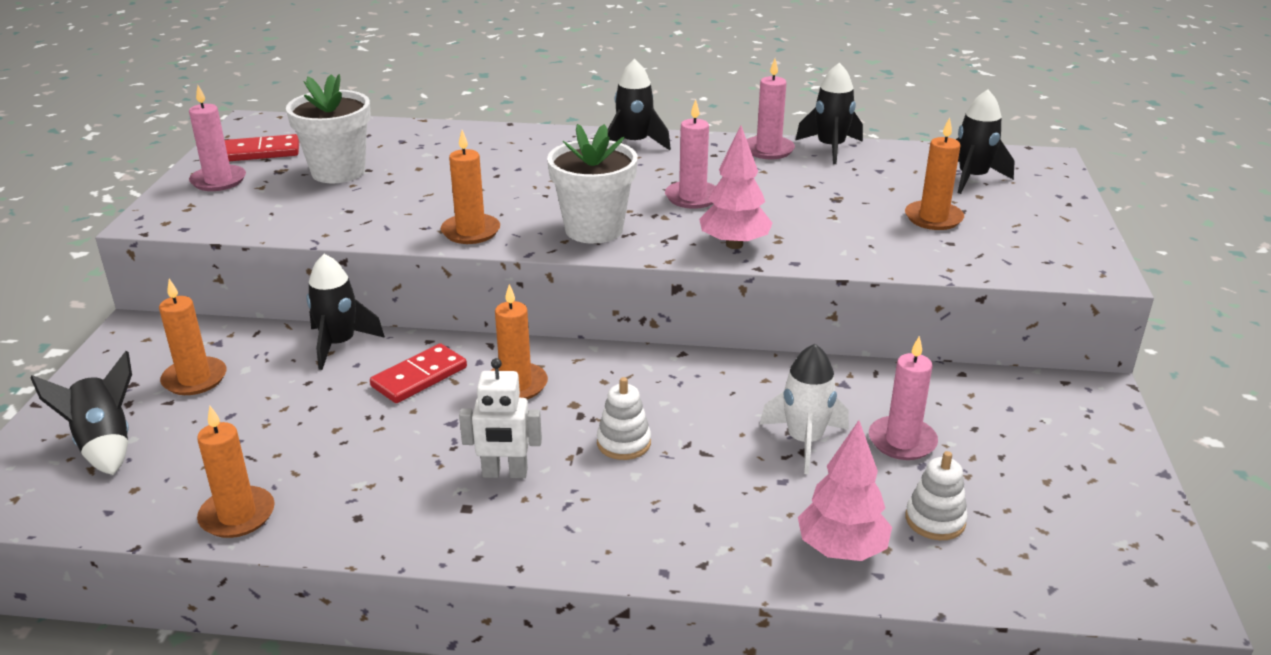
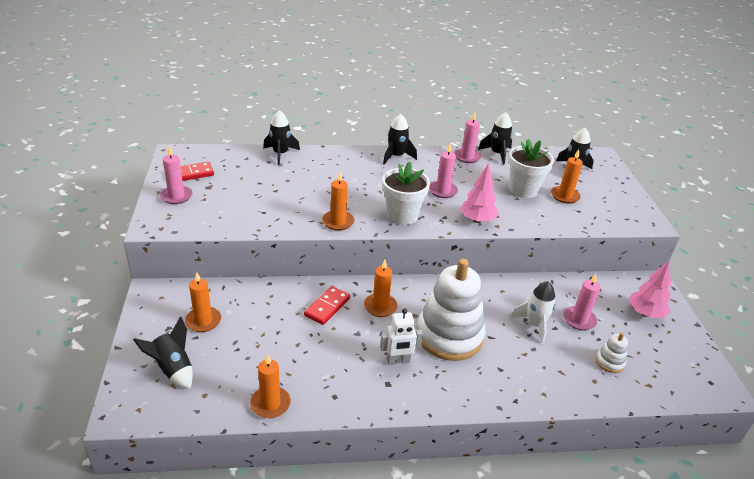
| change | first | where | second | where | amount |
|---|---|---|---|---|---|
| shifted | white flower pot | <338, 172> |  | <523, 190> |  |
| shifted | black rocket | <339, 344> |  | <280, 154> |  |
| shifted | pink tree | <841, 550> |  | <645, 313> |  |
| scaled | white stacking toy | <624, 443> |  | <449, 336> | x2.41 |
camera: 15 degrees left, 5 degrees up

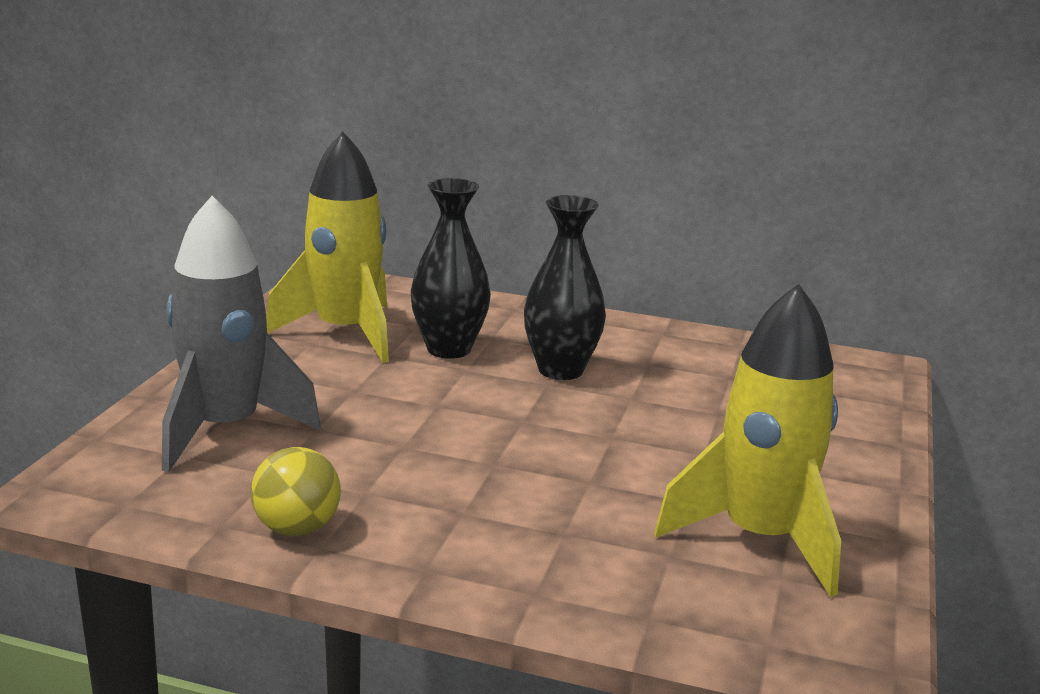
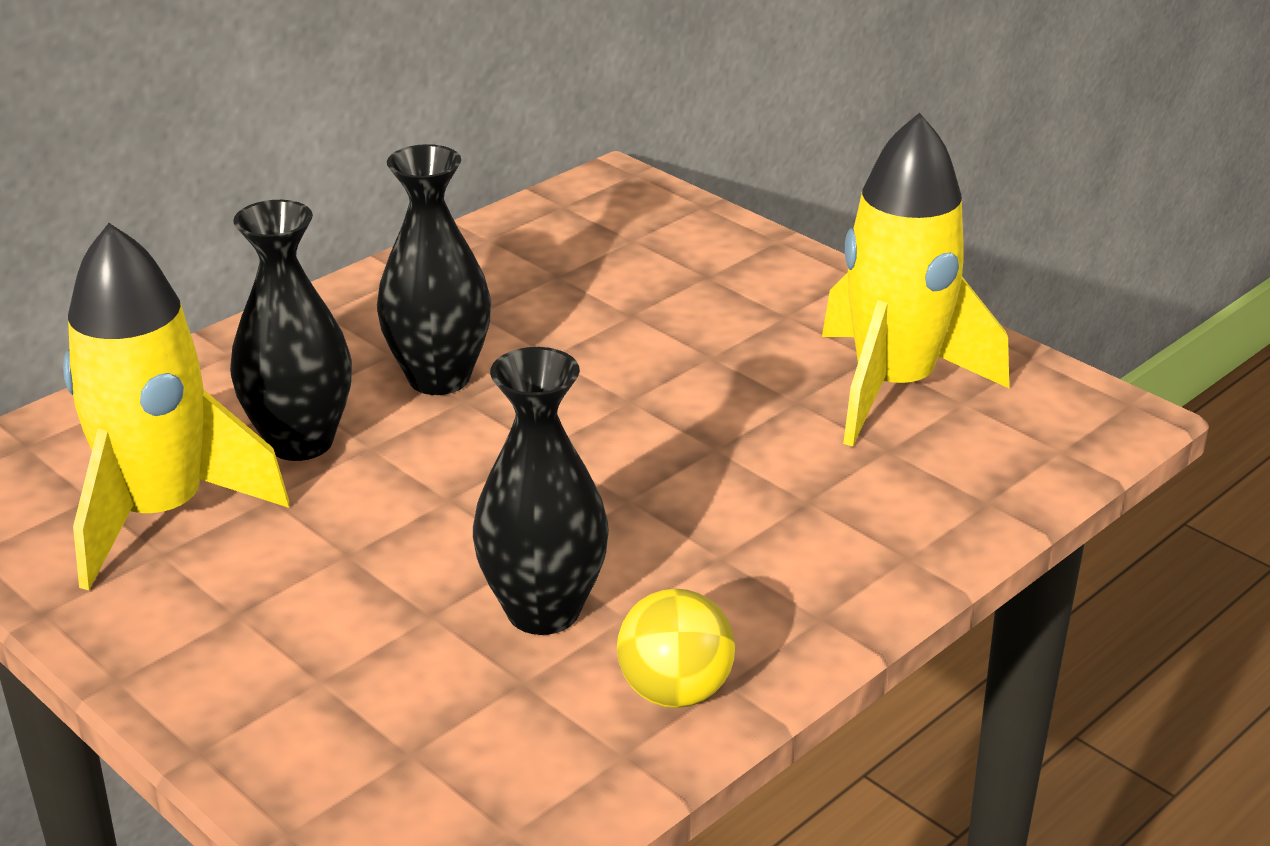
| change | first | where | second | where | amount |
|---|---|---|---|---|---|
| gone | grey rocket | <225, 429> |  |  |  |
| new |  |  | black vase | <543, 611> |  |
camera: 60 degrees left, 10 degrees up

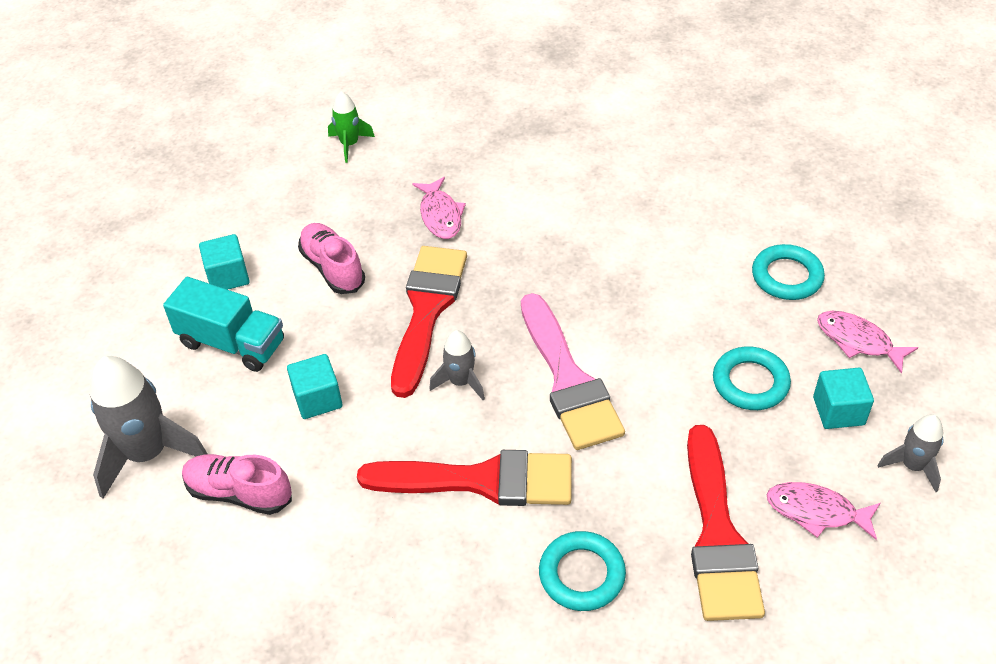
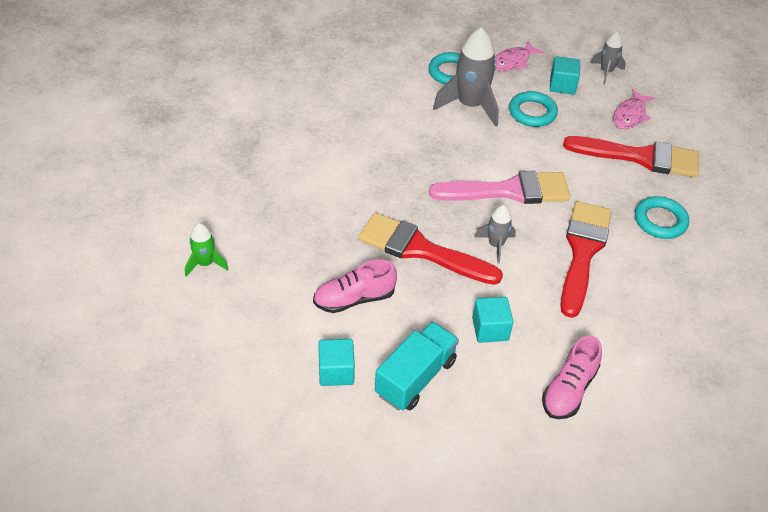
| change | first | where | second | where | amount |
|---|---|---|---|---|---|
| gone | pink fish | <440, 215> |  |  |  |
| shifted | grey rocket | <148, 454> |  | <470, 105> |  |
camera: 80 degrees left, 0 degrees up

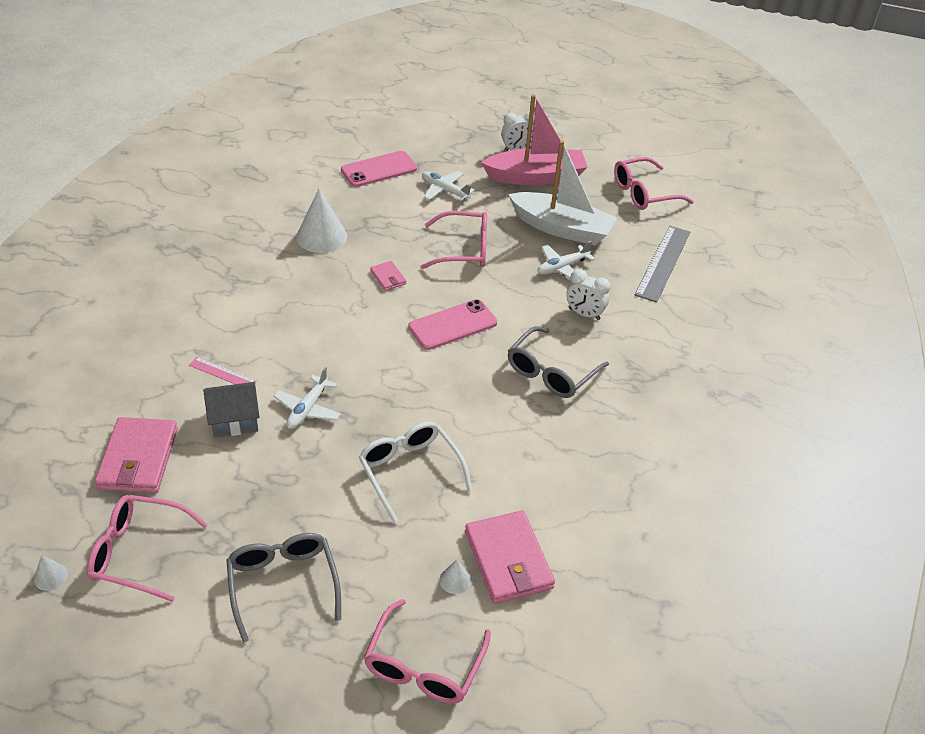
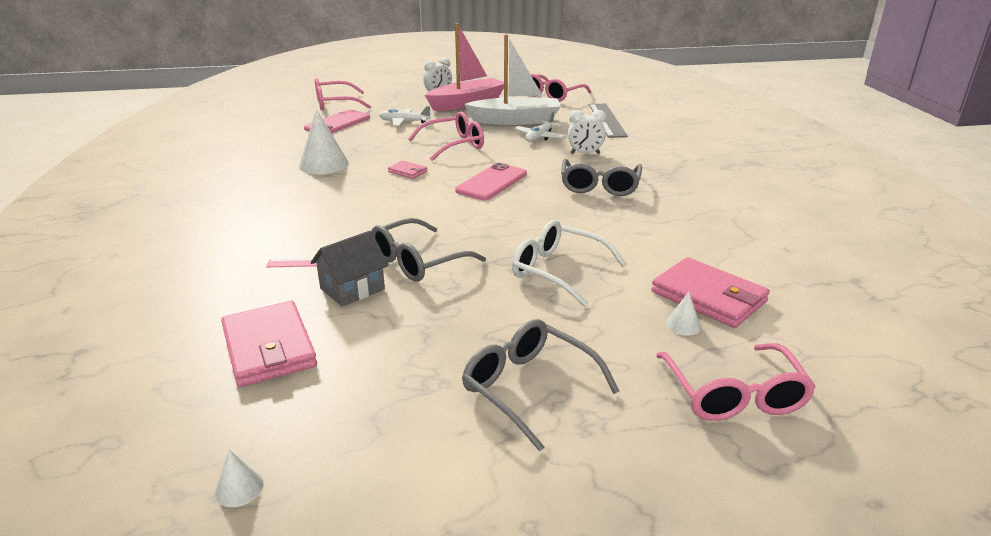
| change | first | where | second | where | amount |
|---|---|---|---|---|---|
| shifted | pink glasses | <139, 553> |  | <336, 104> |  |
| swapped | white plane | <308, 409> | grey glasses | <419, 261> |  |
camera: 25 degrees left, 15 degrees down

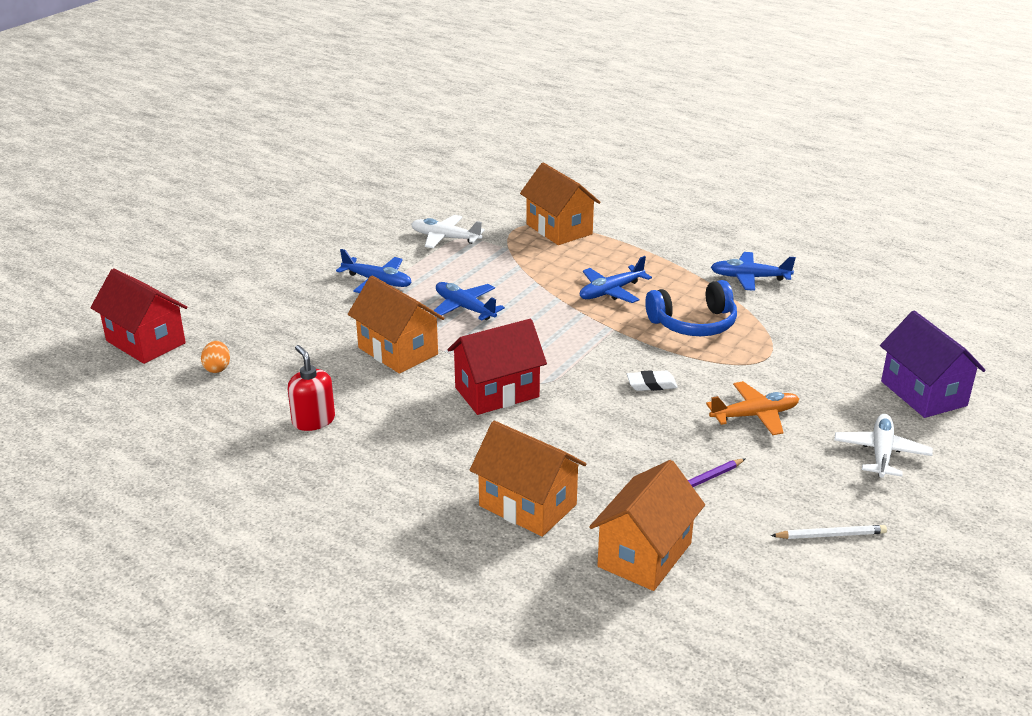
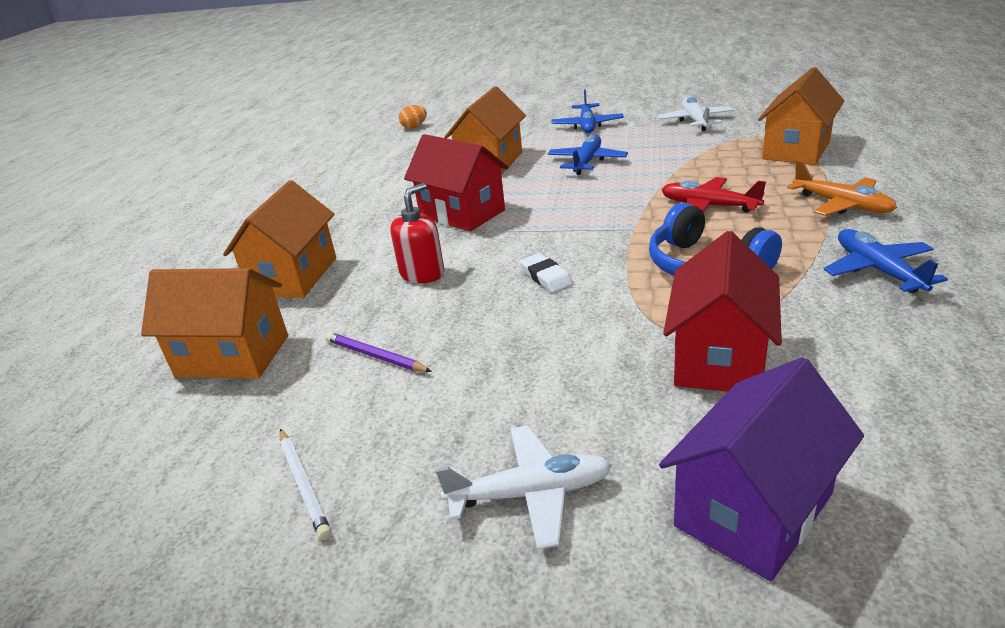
| change | first | where | second | where | amount |
|---|---|---|---|---|---|
| shifted | red house | <145, 342> |  | <719, 358> |  |
| shifted | red soap dispenser | <313, 420> |  | <422, 273> |  |
| shifted | orange plane | <755, 415> |  | <842, 205> |  |
| repainted | blue plane | <611, 291> | red plane | <708, 206> |  |
camera: 70 degrees right, 0 degrees up

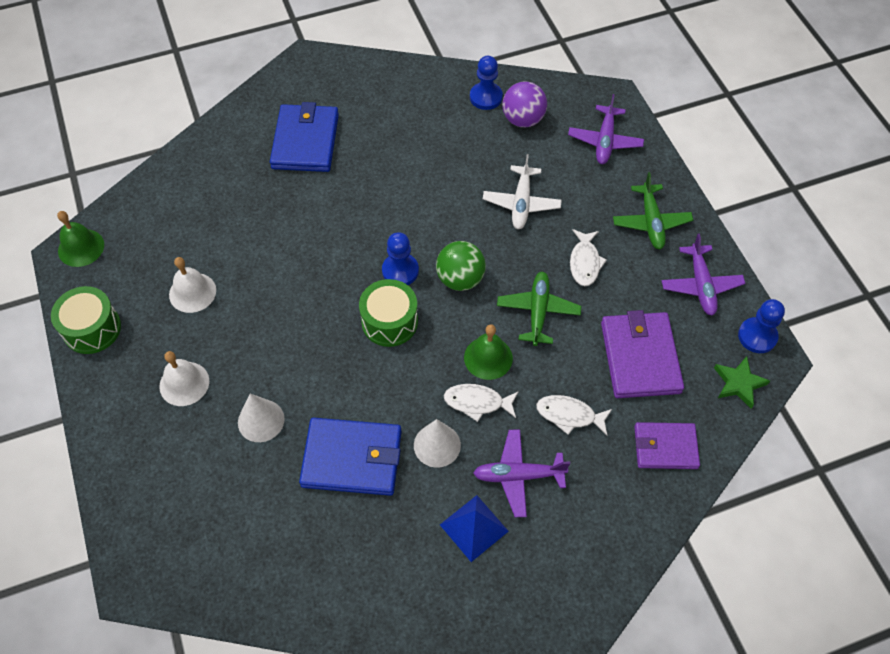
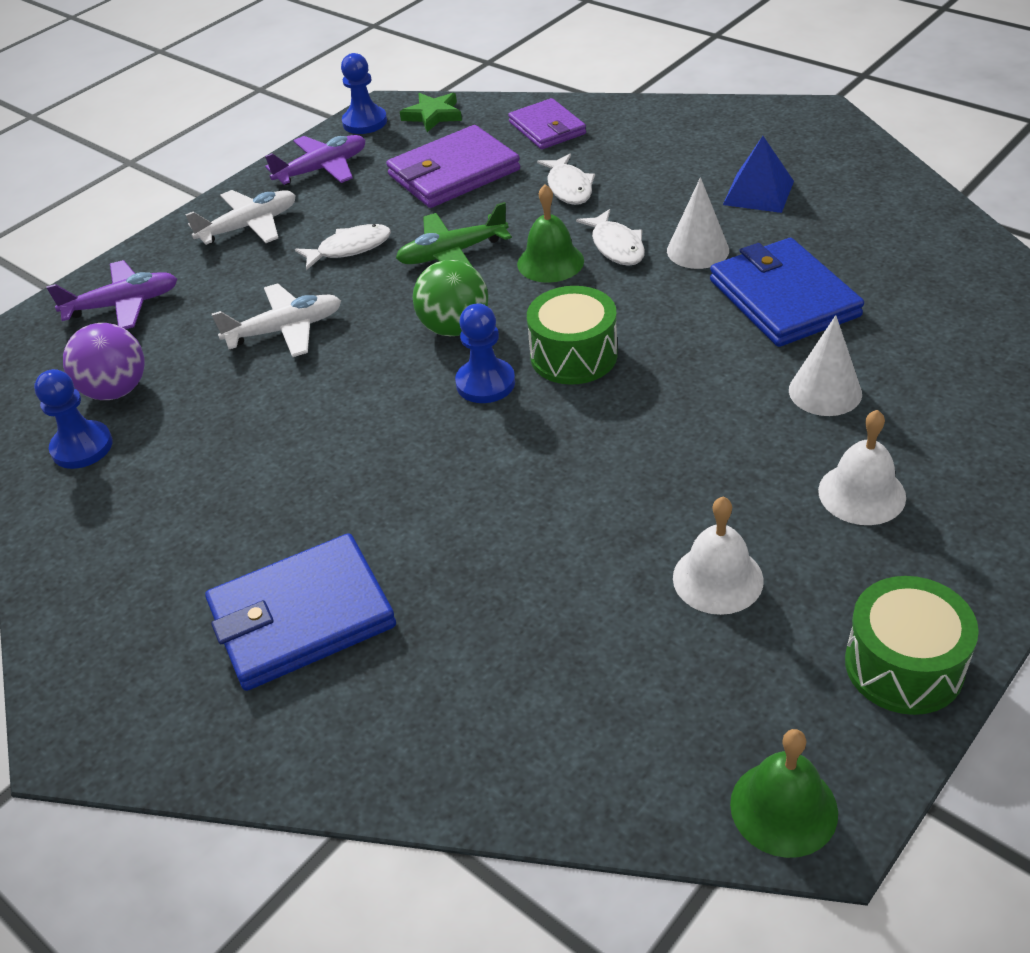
| change | first | where | second | where | amount |
|---|---|---|---|---|---|
| gone | purple plane | <518, 475> |  |  |  |
| repainted | green plane | <651, 222> | white plane | <249, 226> |  |
camera: 115 degrees left, 15 degrees down

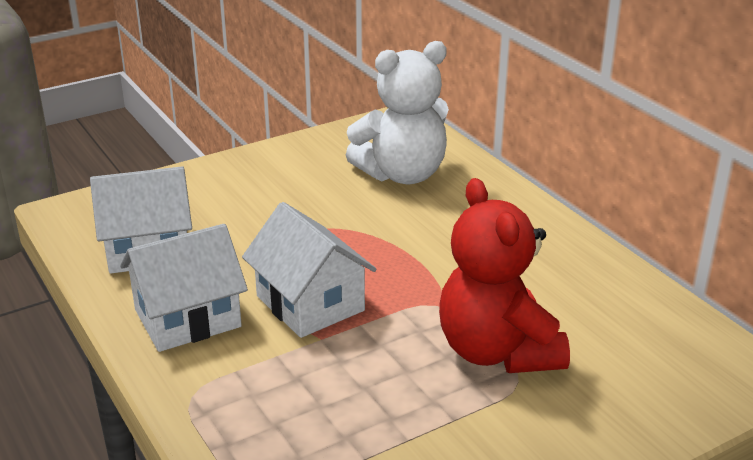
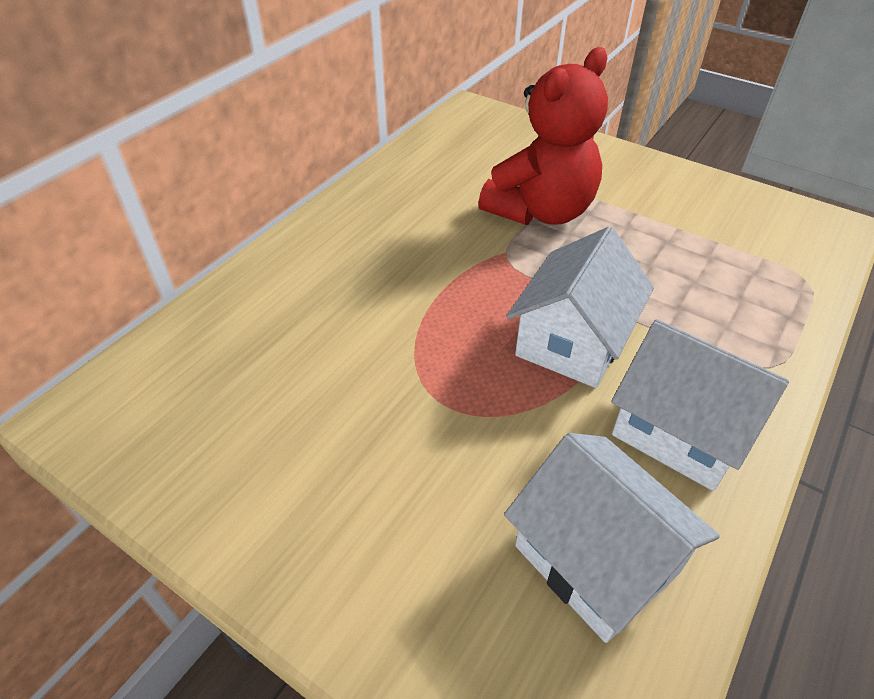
| change | first | where | second | where | amount |
|---|---|---|---|---|---|
| gone | white teddy bear | <402, 174> |  |  |  |
camera: 115 degrees left, 15 degrees up

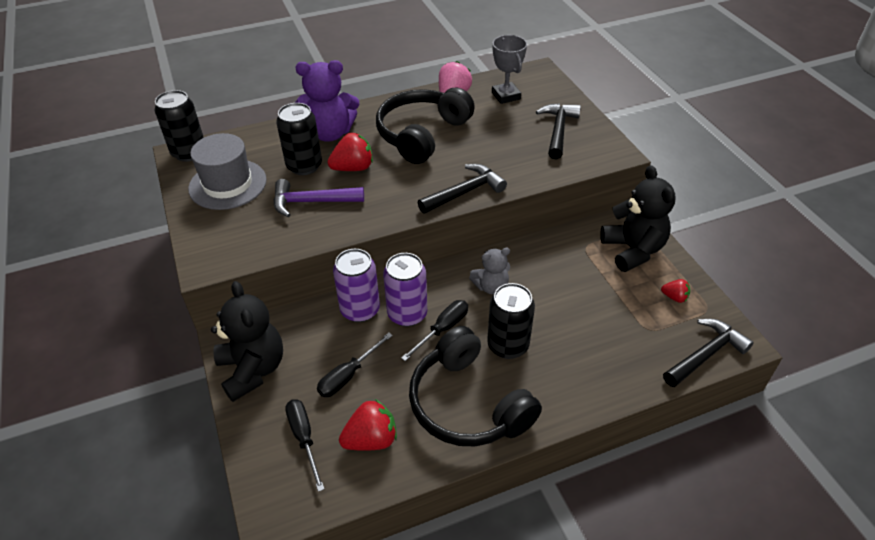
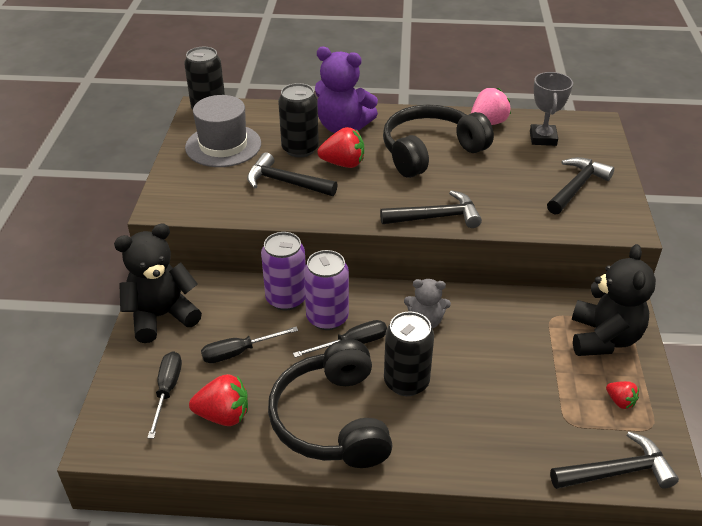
| change | first | where | second | where | amount |
|---|---|---|---|---|---|
| repainted | purple hammer | <312, 202> | black hammer | <286, 182> |  |
| rotated | black teddy bear | <253, 369> |  | <161, 316> | 120 degrees counterclockwise |
camera: 25 degrees right, 5 degrees down

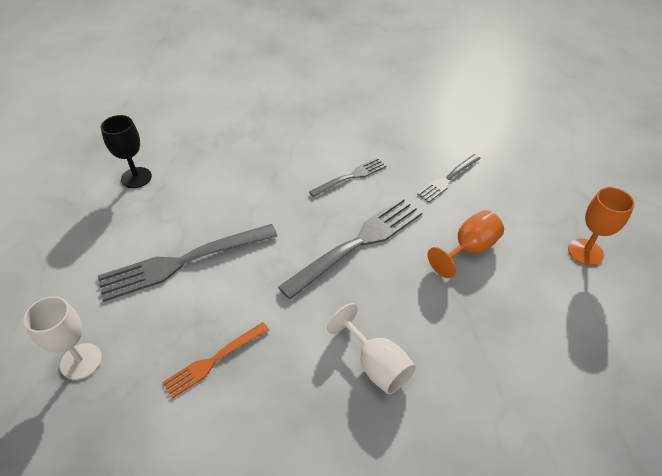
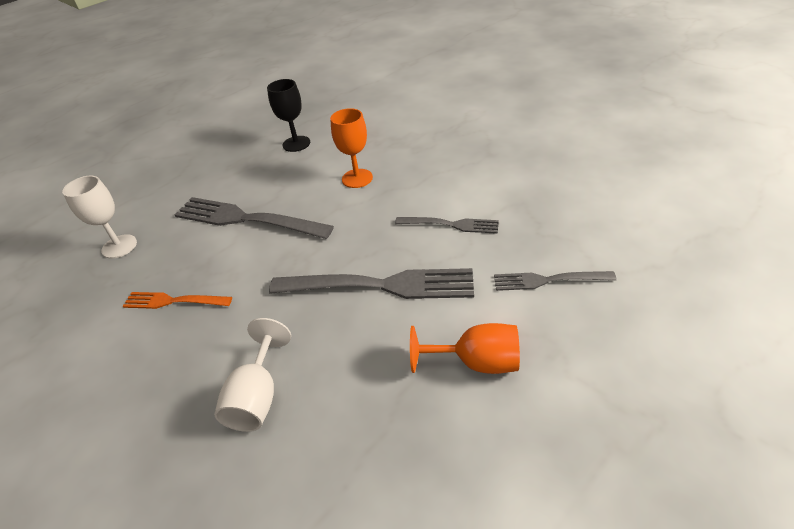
| change | first | where | second | where | amount |
|---|---|---|---|---|---|
| shifted | orange goblet | <585, 252> |  | <357, 178> |  |
camera: 50 degrees right, 5 degrees down

